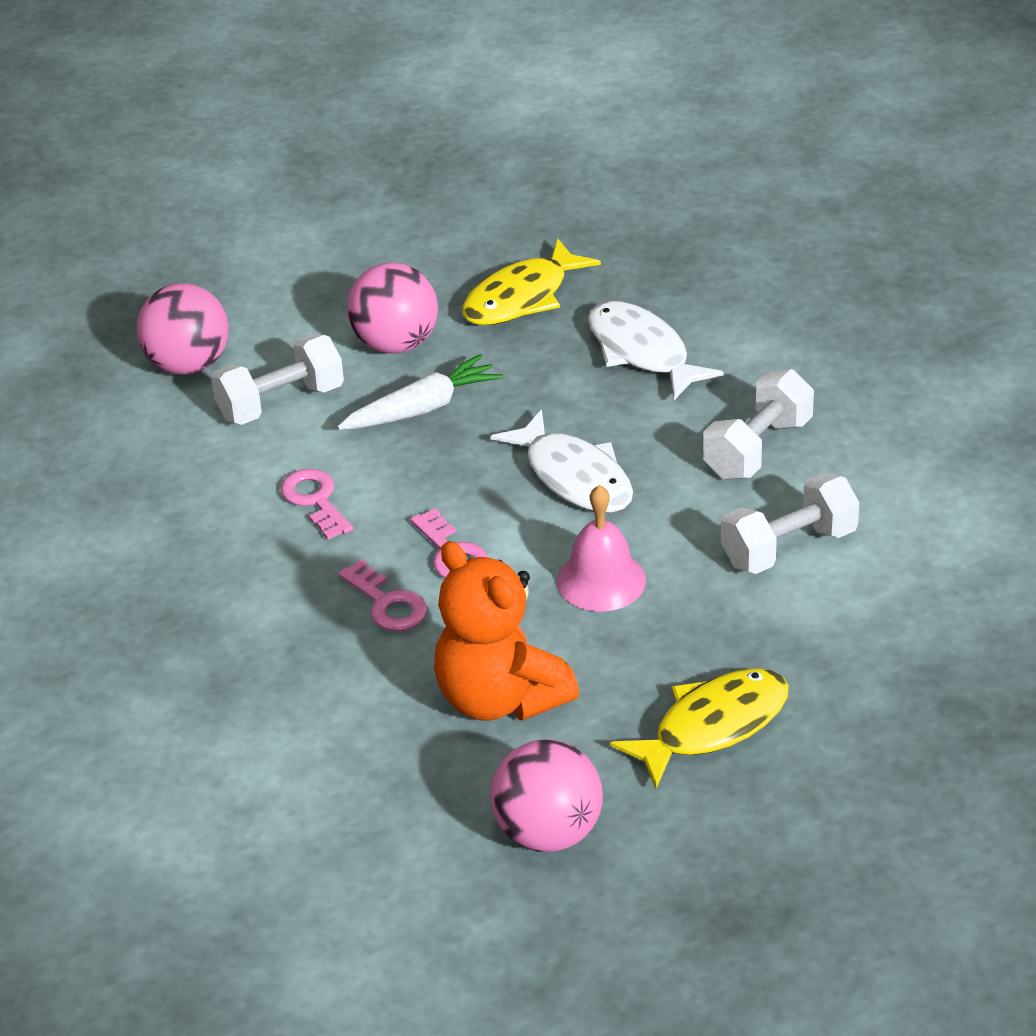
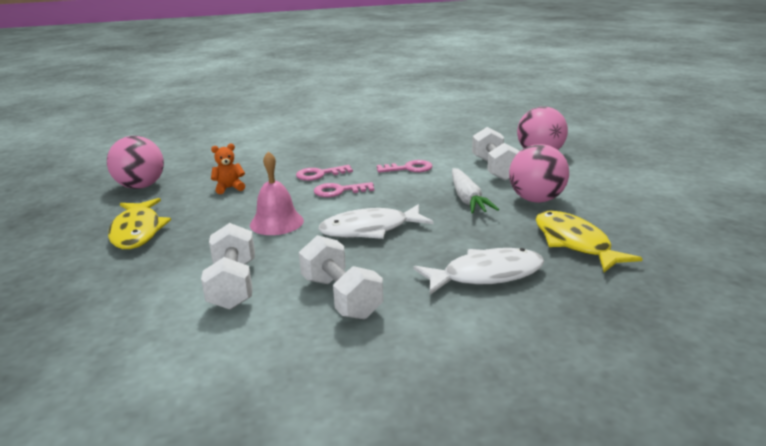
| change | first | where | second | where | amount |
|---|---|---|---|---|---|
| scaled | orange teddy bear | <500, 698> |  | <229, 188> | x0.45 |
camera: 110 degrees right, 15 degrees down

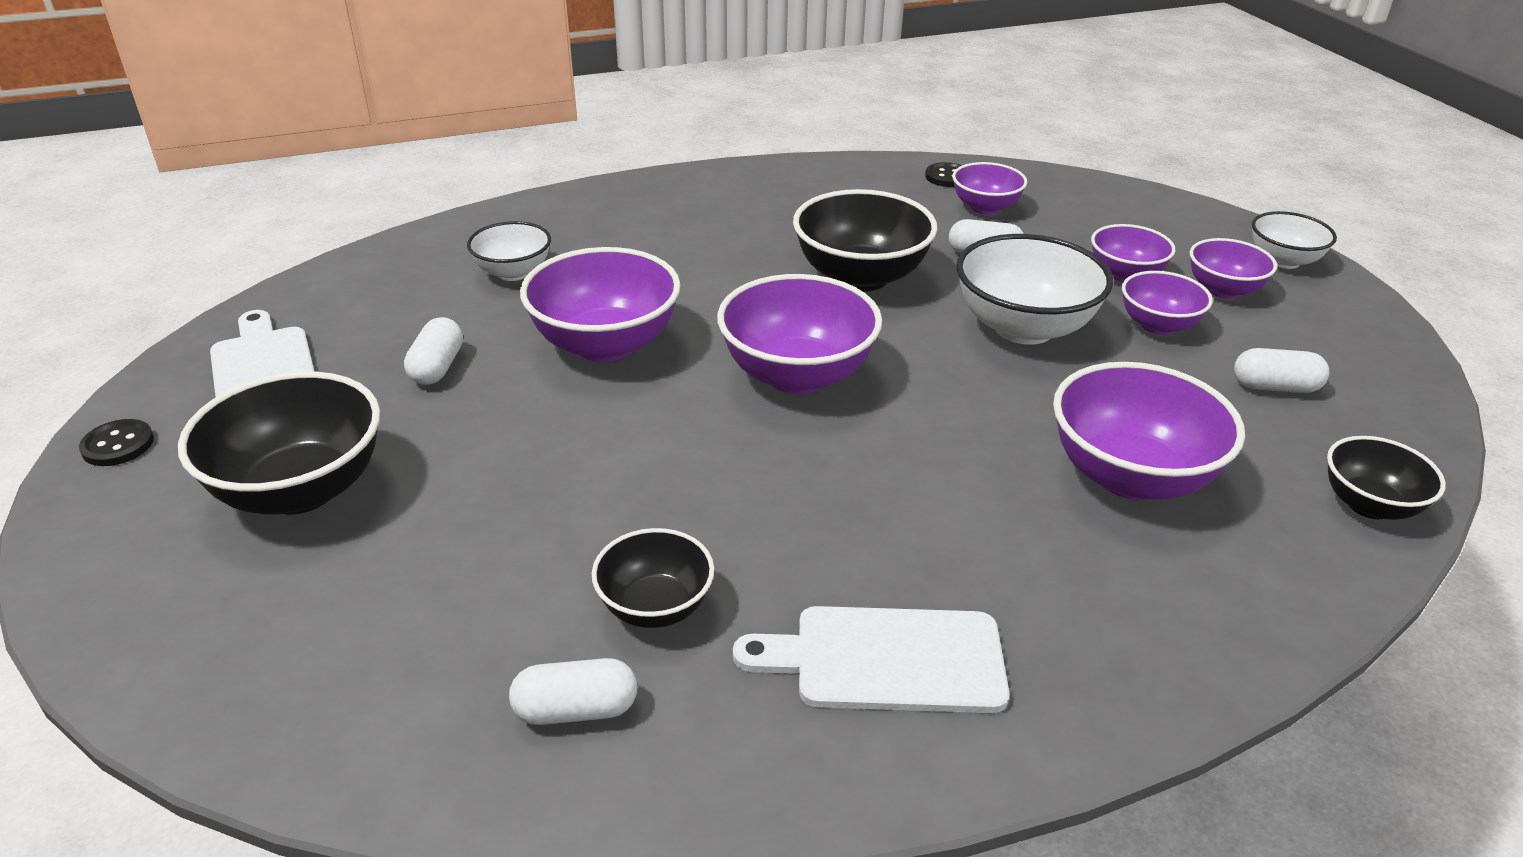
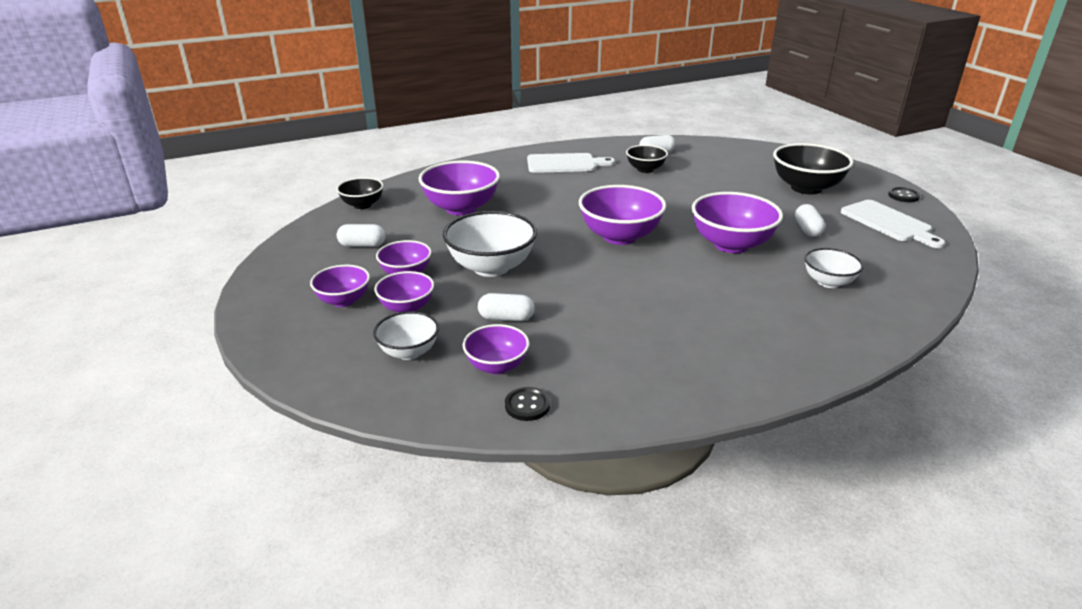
| change | first | where | second | where | amount |
|---|---|---|---|---|---|
| gone | black bowl | <860, 277> |  |  |  |
| shifted | white bowl | <1283, 261> |  | <409, 352> |  |
camera: 175 degrees right, 5 degrees down

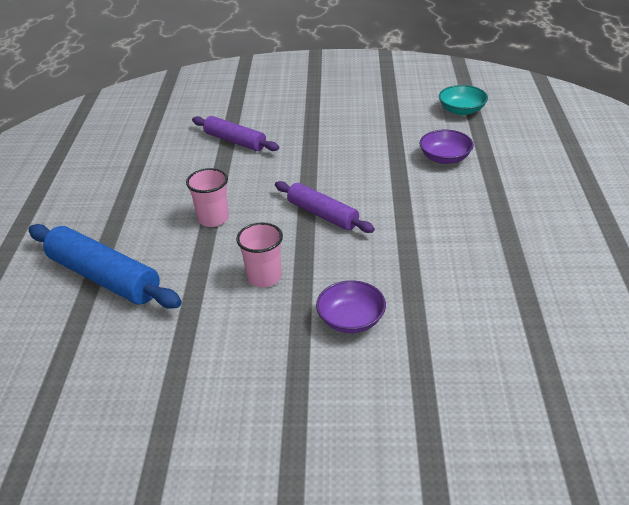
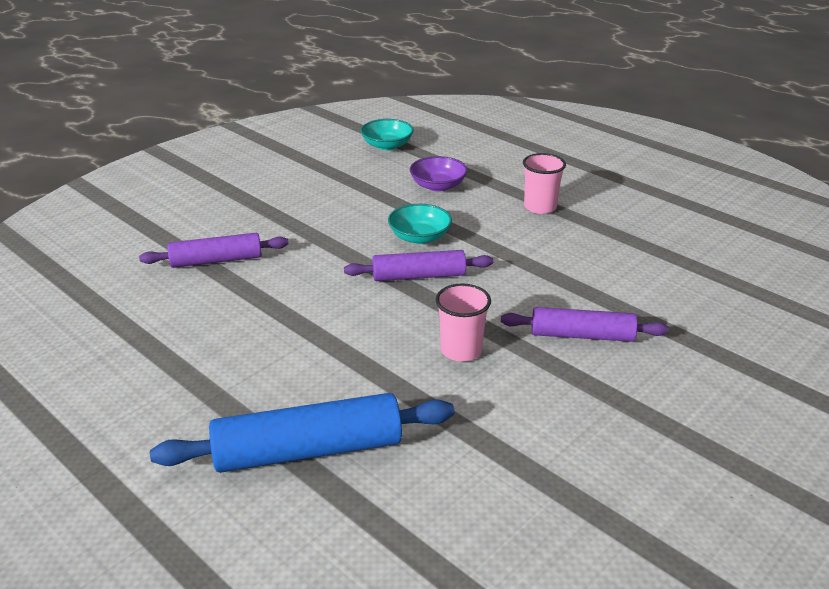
| change | first | where | second | where | amount |
|---|---|---|---|---|---|
| new |  |  | turquoise bowl | <419, 237> |  |
| shifted | pink cup | <213, 218> |  | <540, 207> |  |
| swapped | purple bowl | <351, 320> | purple rolling pin | <582, 335> |  |
camera: 50 degrees left, 5 degrees down

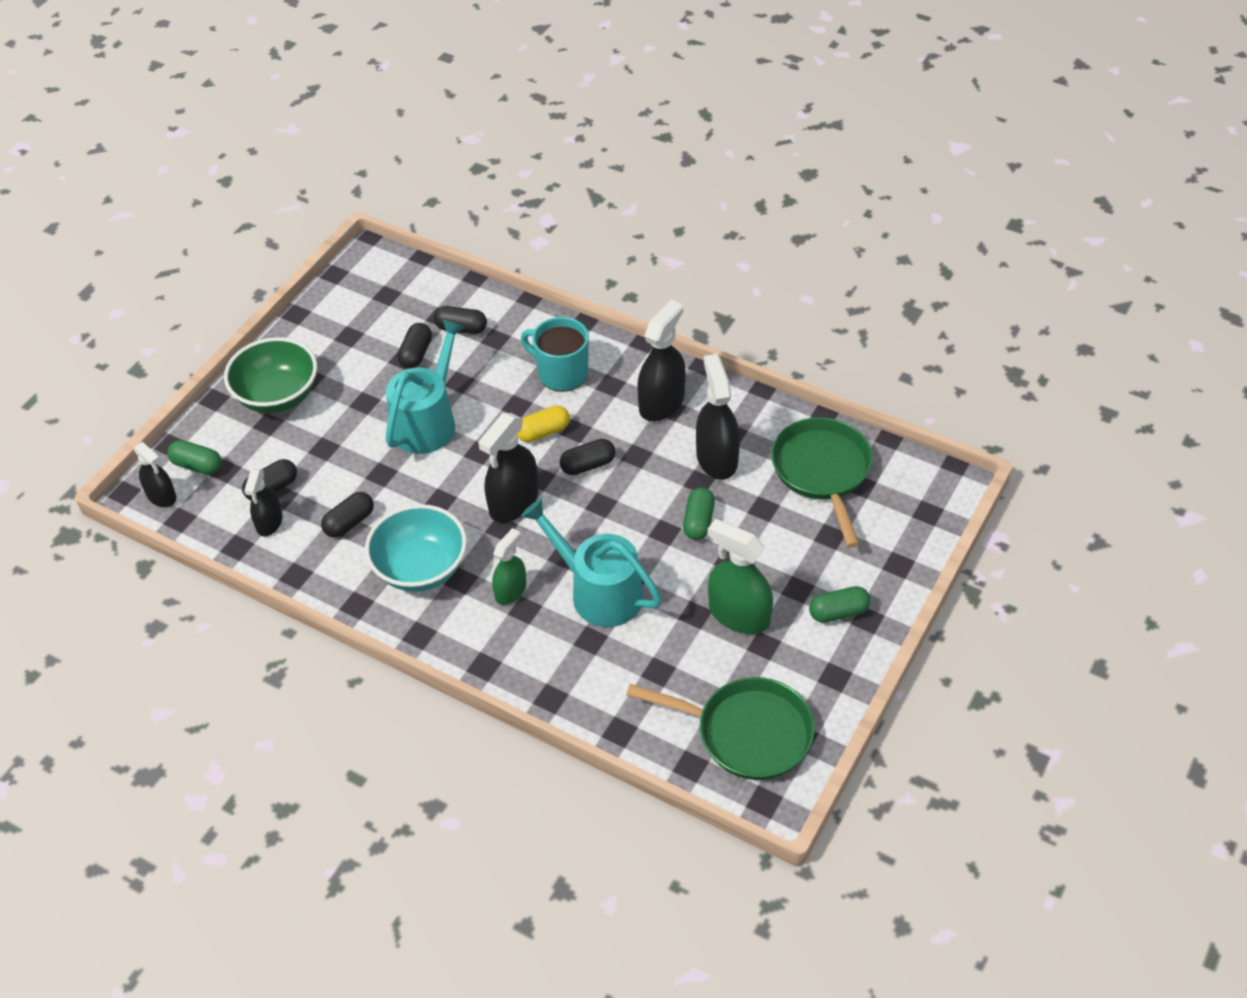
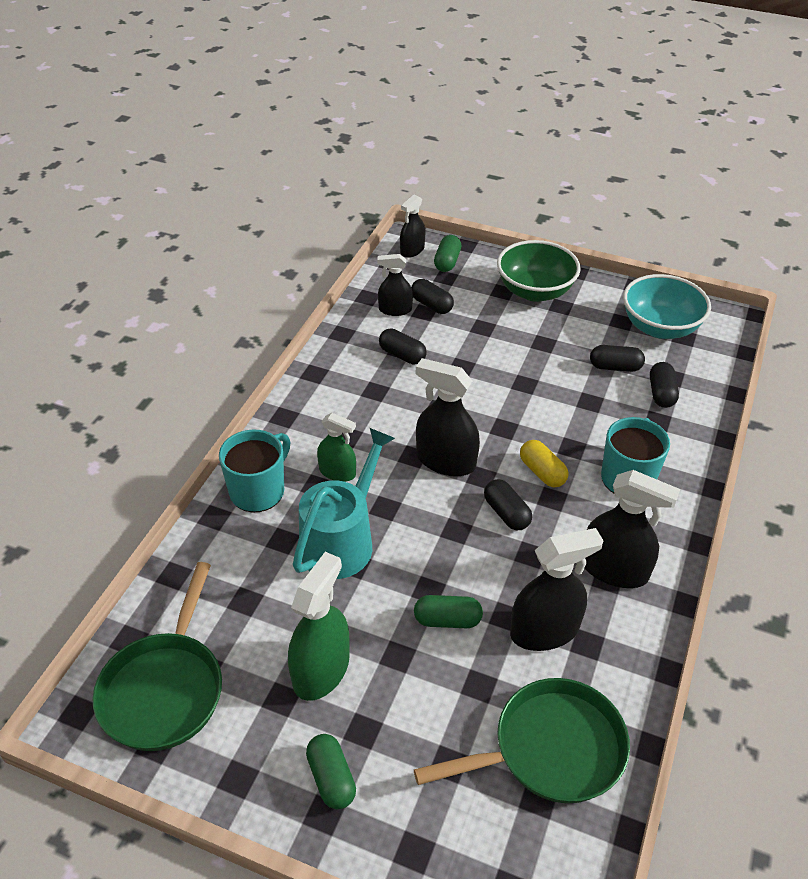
| change | first | where | second | where | amount |
|---|---|---|---|---|---|
| gone | turquoise watering can | <428, 421> |  |  |  |
| new |  |  | turquoise mug | <258, 490> |  |
| shifted | turquoise bowl | <421, 568> |  | <660, 327> |  |
camera: 80 degrees right, 5 degrees down

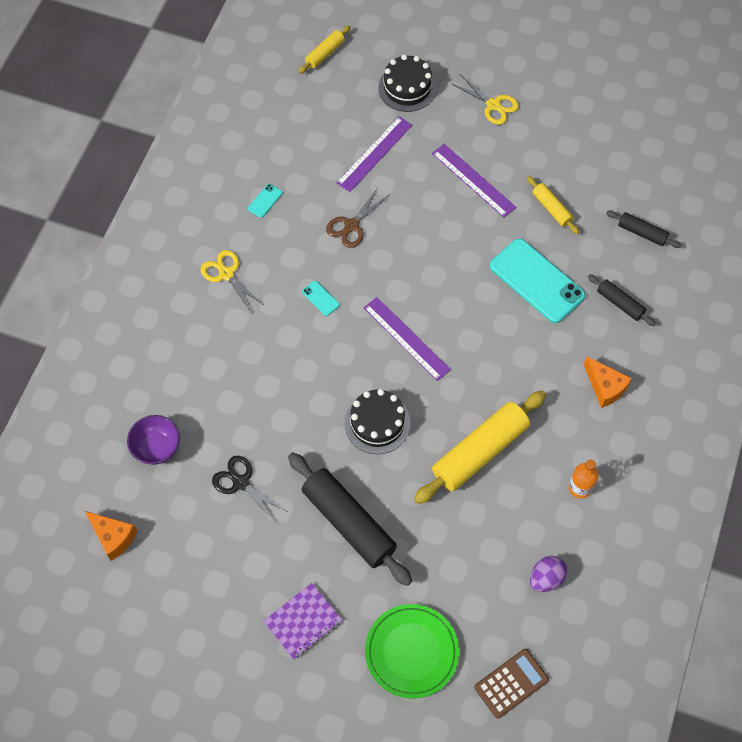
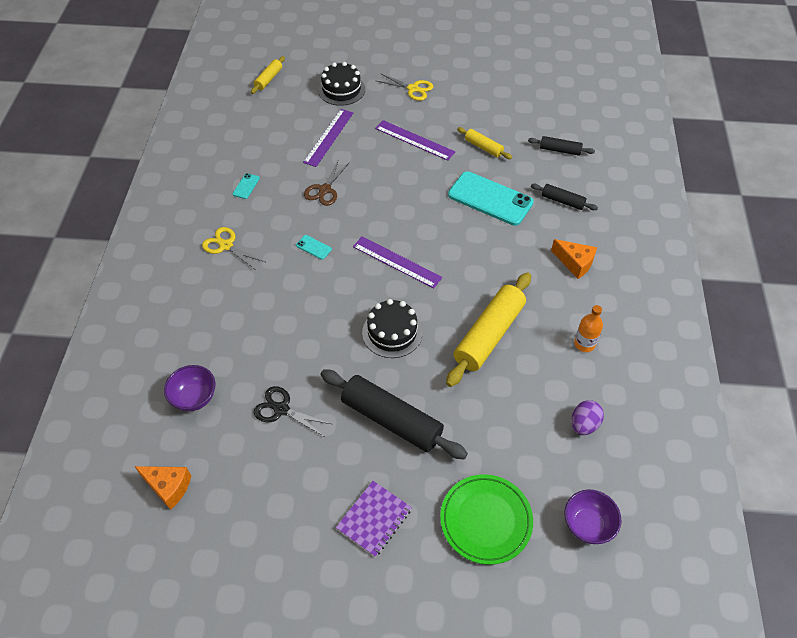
| change | first | where | second | where | amount |
|---|---|---|---|---|---|
| swapped | brown calculator | <511, 683> | purple bowl | <587, 525> |  |
camera: 15 degrees left, 10 degrees down

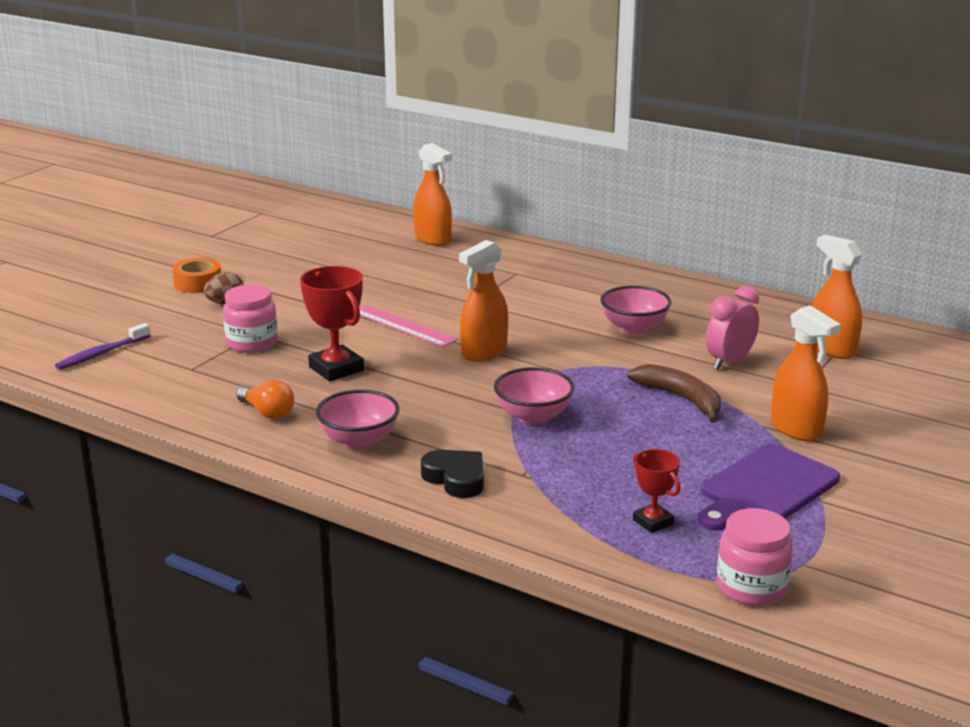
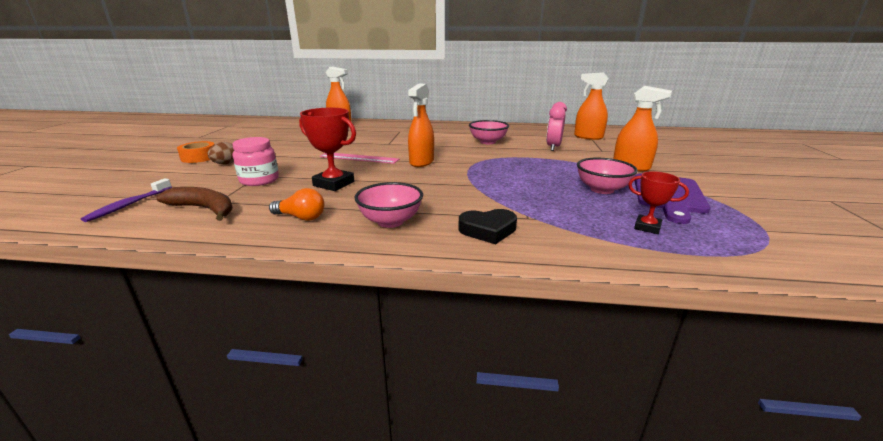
| change | first | where | second | where | amount |
|---|---|---|---|---|---|
| gone | pink jar | <751, 588> |  |  |  |
| shifted | pink bowl | <533, 417> |  | <602, 189> |  |
| shifted | brown banana | <681, 399> |  | <204, 209> |  |
| rotated | black heart | <456, 478> |  | <488, 230> | 150 degrees clockwise |
camera: 25 degrees left, 0 degrees up

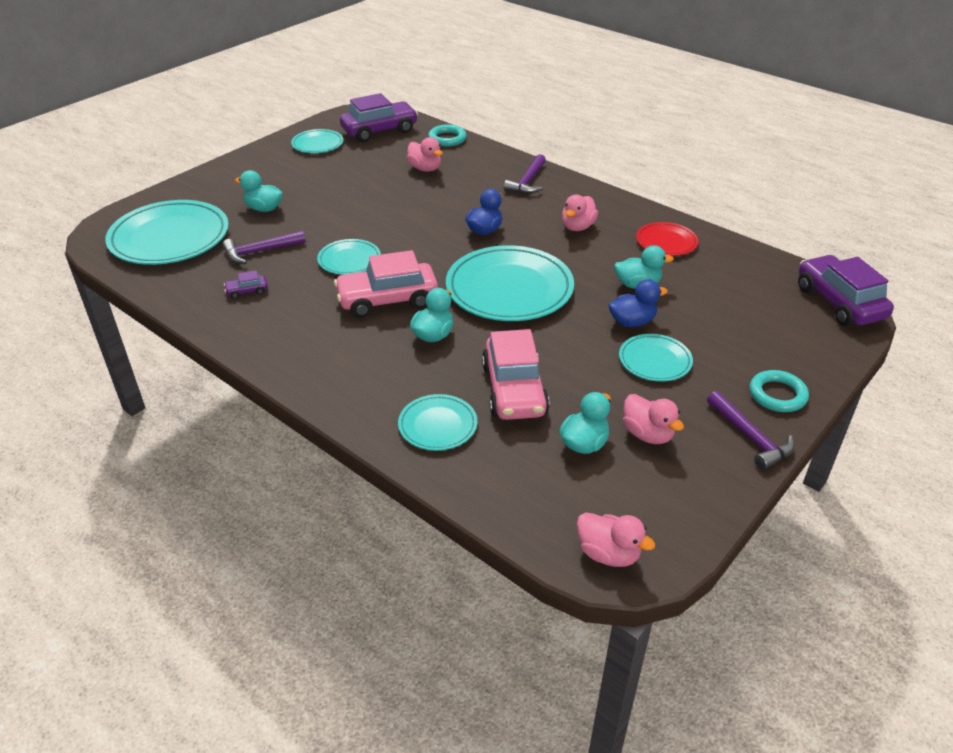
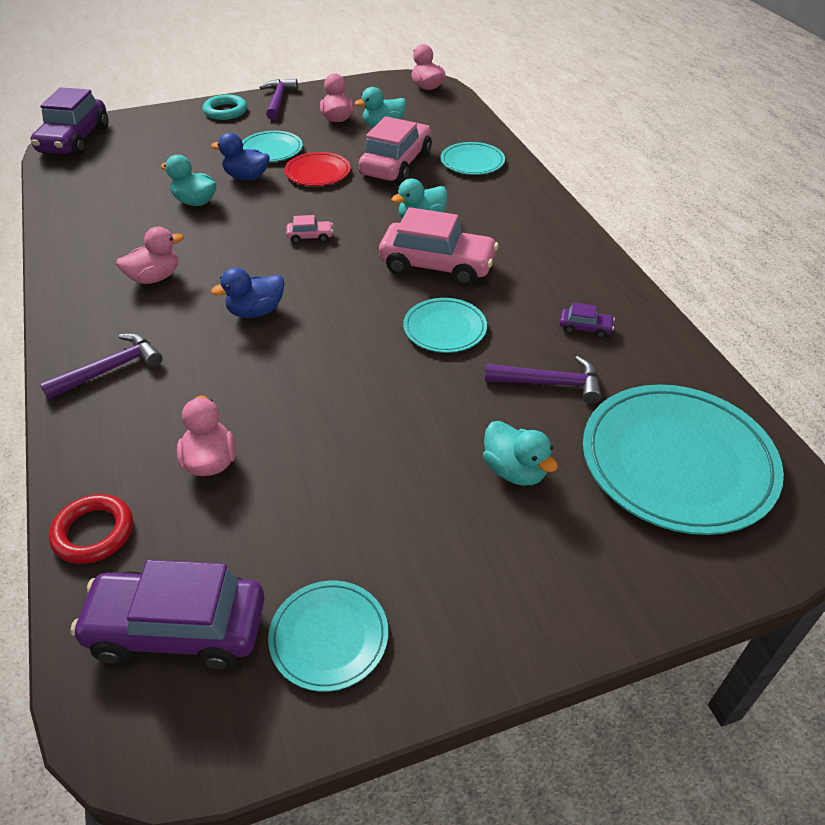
| change | first | where | second | where | amount |
|---|---|---|---|---|---|
| shifted | red plate | <666, 242> |  | <318, 172> |  |
| swapped | turquoise plate | <509, 288> | pink car | <310, 237> |  |
| repainted | turquoise ring | <447, 139> | red ring | <93, 532> |  |
camera: 150 degrees left, 5 degrees up

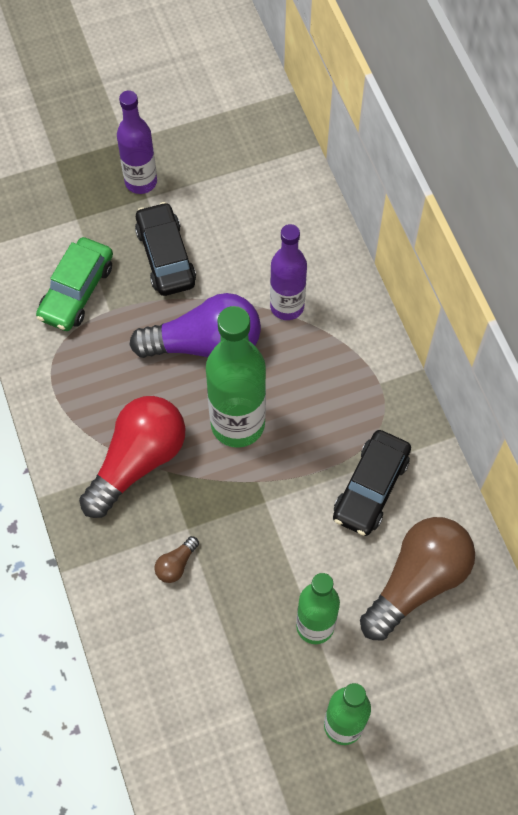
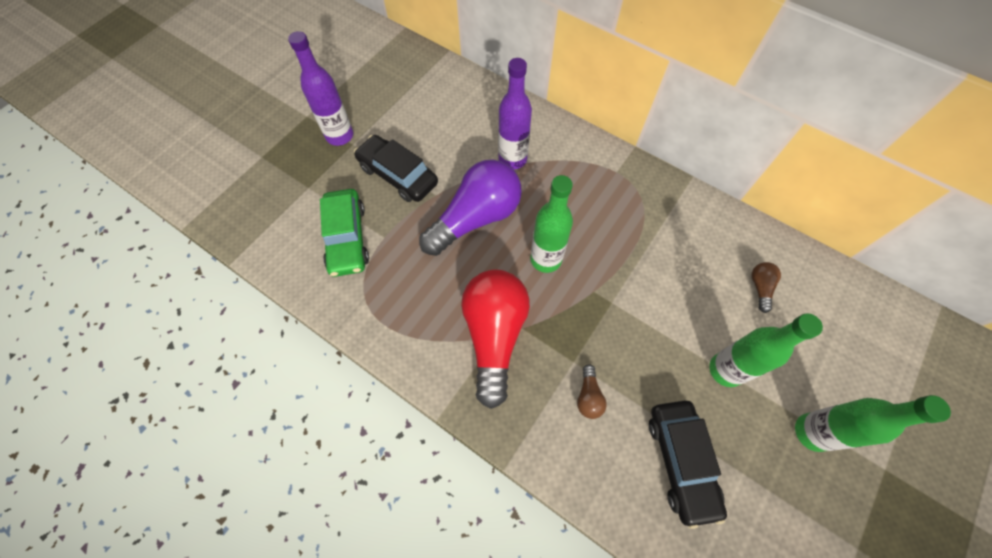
| change | first | where | second | where | amount |
|---|---|---|---|---|---|
| shifted | black car | <370, 488> |  | <681, 461> |  |
| scaled | green bottle | <237, 424> |  | <545, 259> | x0.66 |
| scaled | brown light bulb | <417, 581> |  | <760, 288> | x0.41 |
camera: 35 degrees left, 0 degrees up

